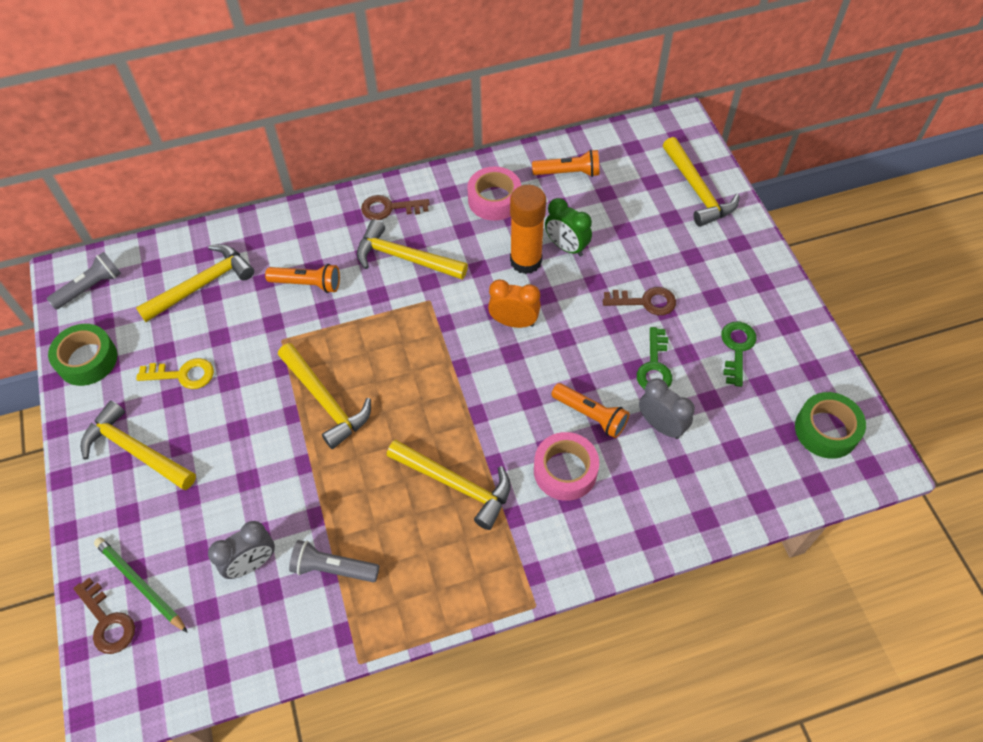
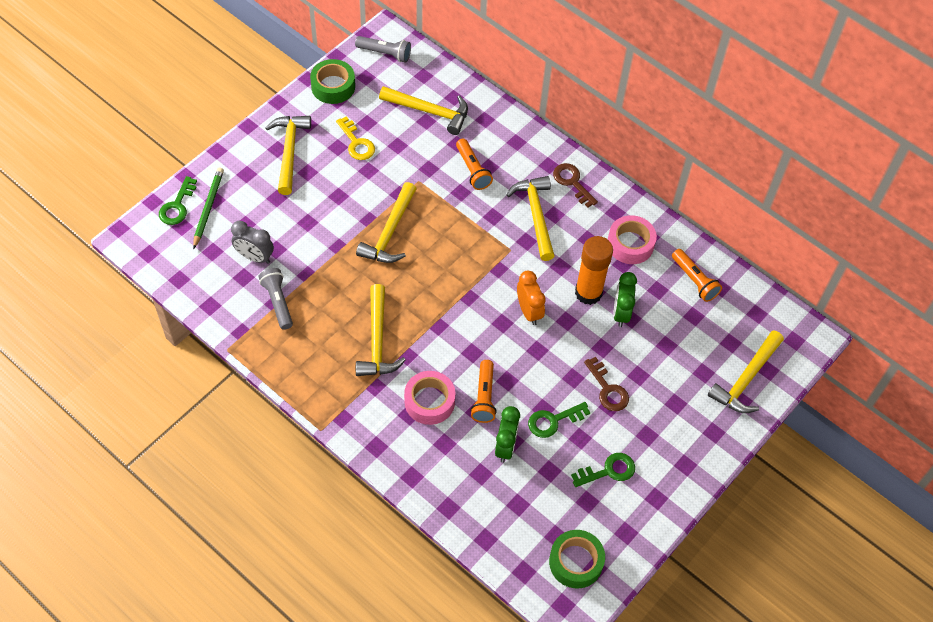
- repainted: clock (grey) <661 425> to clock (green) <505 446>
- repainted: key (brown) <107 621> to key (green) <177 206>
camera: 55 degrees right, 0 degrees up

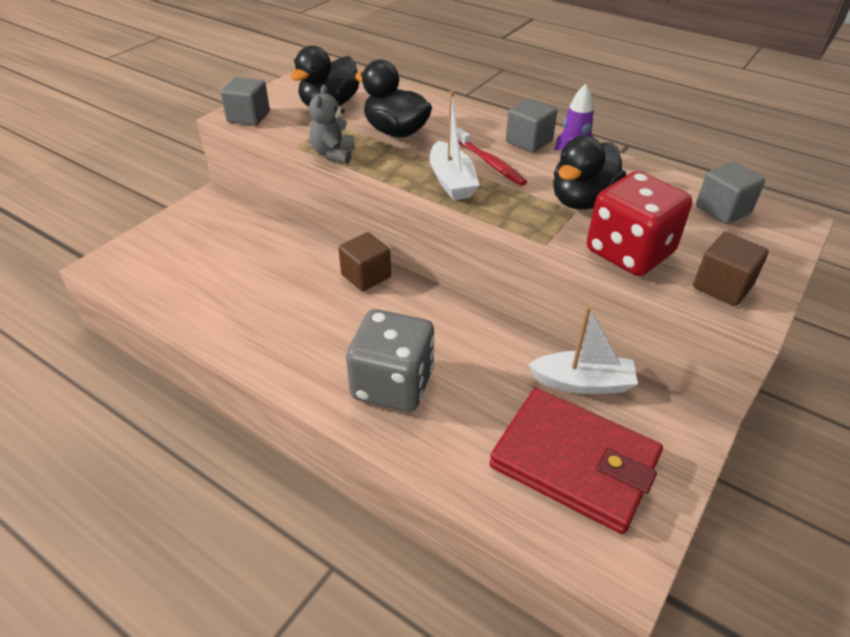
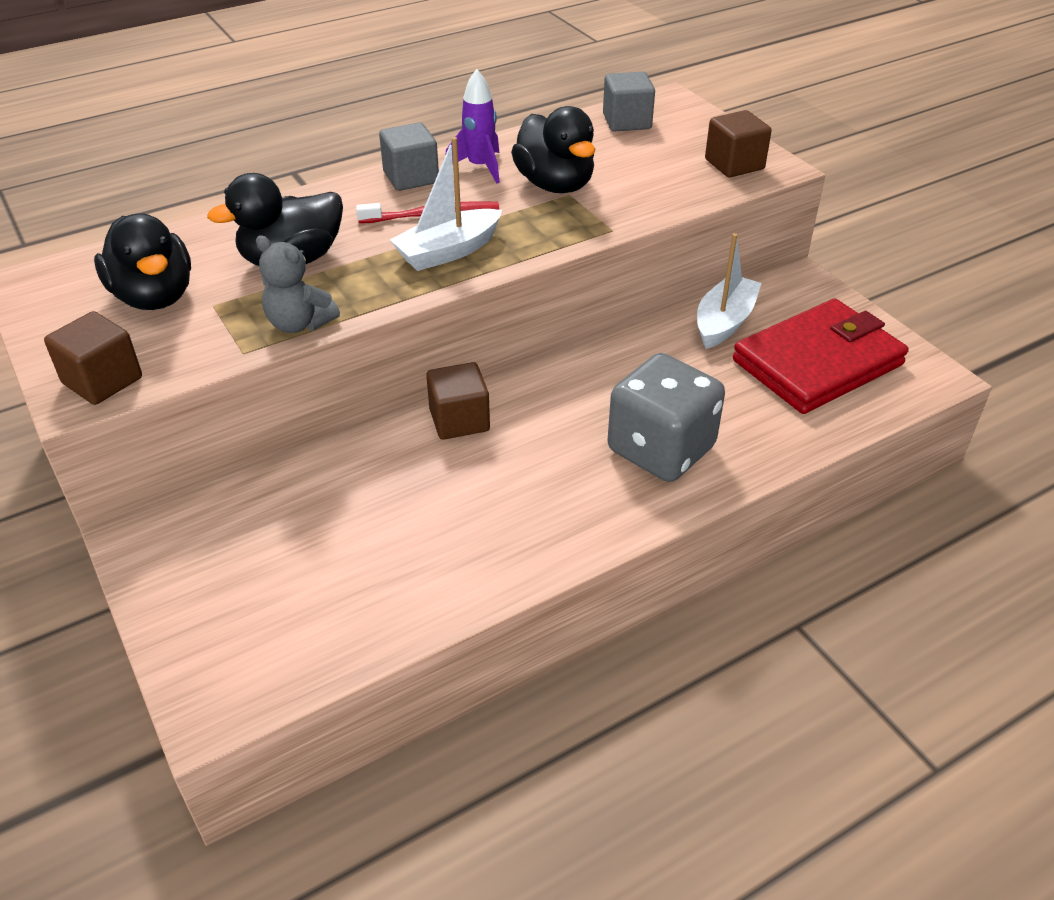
- repainted: cube (grey) <248 117> to cube (brown) <102 381>
- rotated: boat (white) <451 181> = <448 251> 135 degrees clockwise
- gone: dice (red) <629 252>
camera: 65 degrees left, 0 degrees up

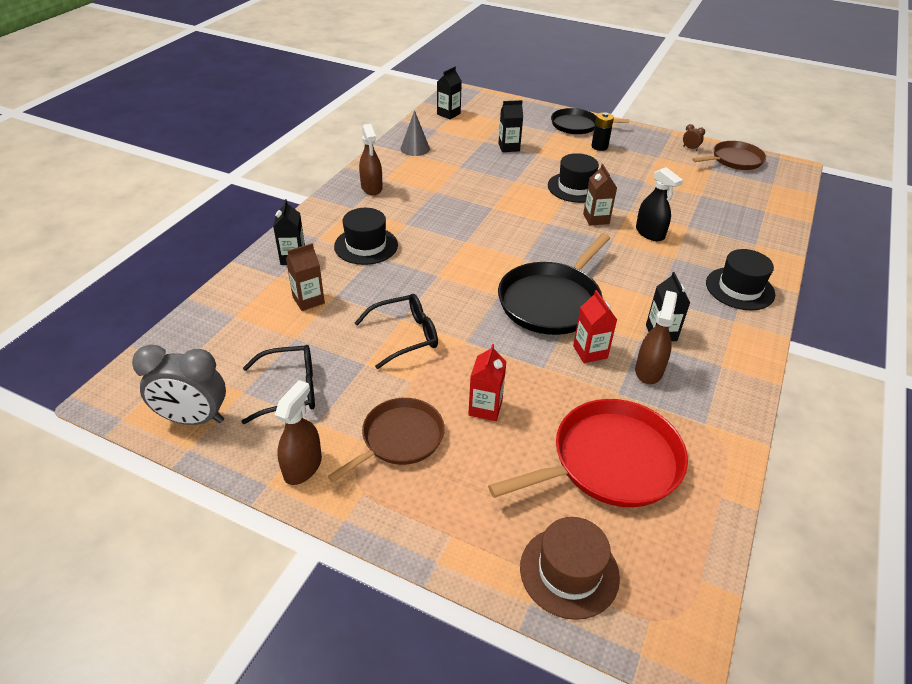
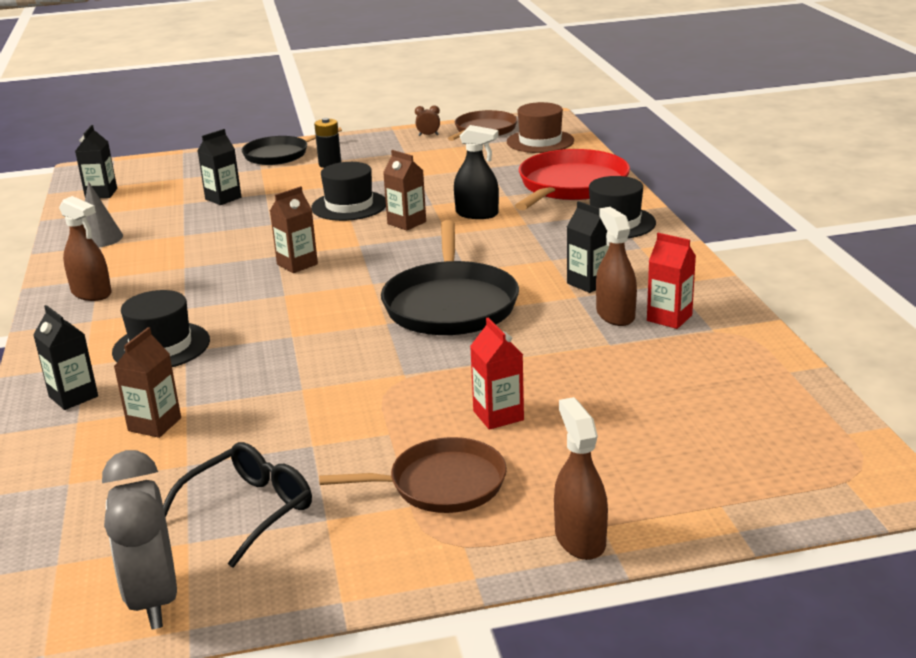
- shifted: carton (red) <590 352> to <669 318>
- gone: glasses (black) <405 336>
- rotated: clock (grey) <193 419> = <154 599> 105 degrees clockwise
- shifted: spray bottle (brown) <302 466> to <580 539>
- rotated: pan (brown) <399 439> = <441 484> 75 degrees clockwise
- shifted: pan (red) <610 462> to <570 186>
- shifted: hat (brown) <569 572> to <540 141>
- new: carton (brown) <297 264>
camera: 35 degrees left, 15 degrees down

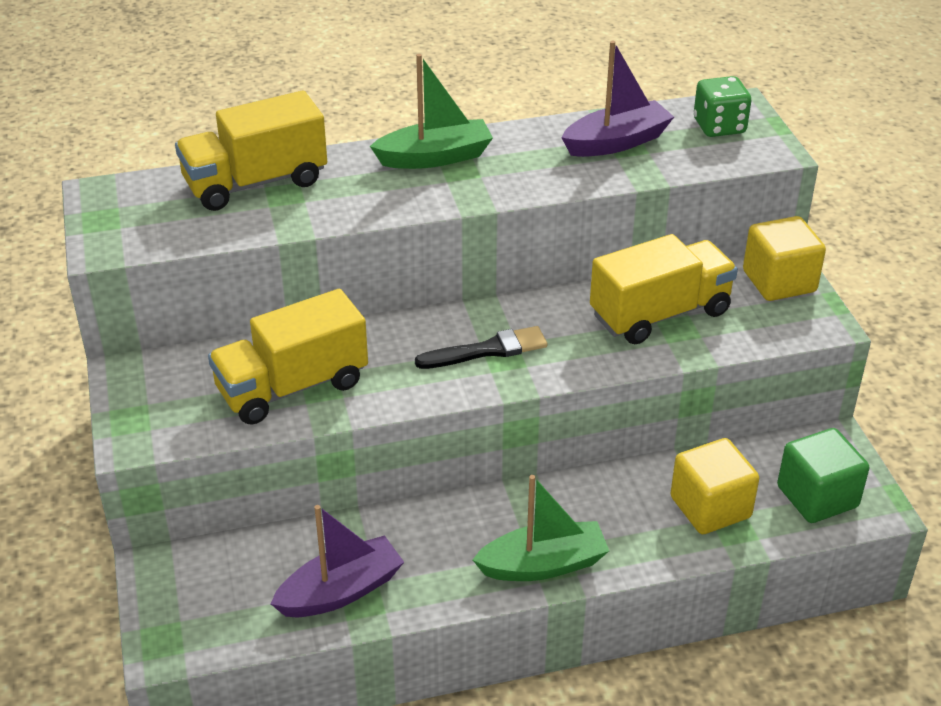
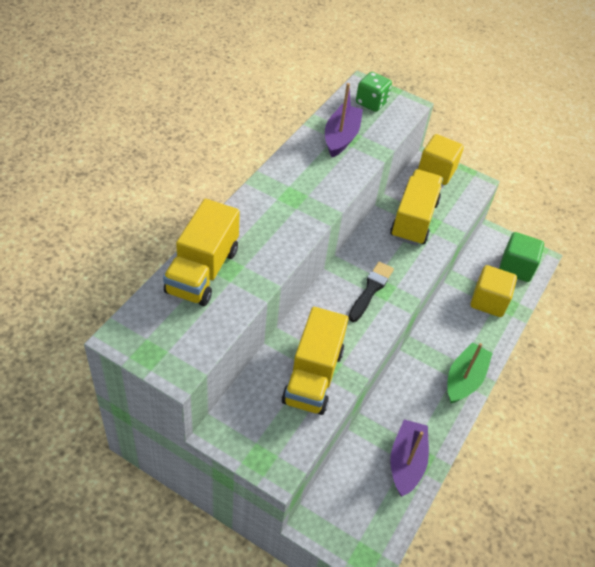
- gone: boat (green) <435 157>
camera: 50 degrees left, 10 degrees up

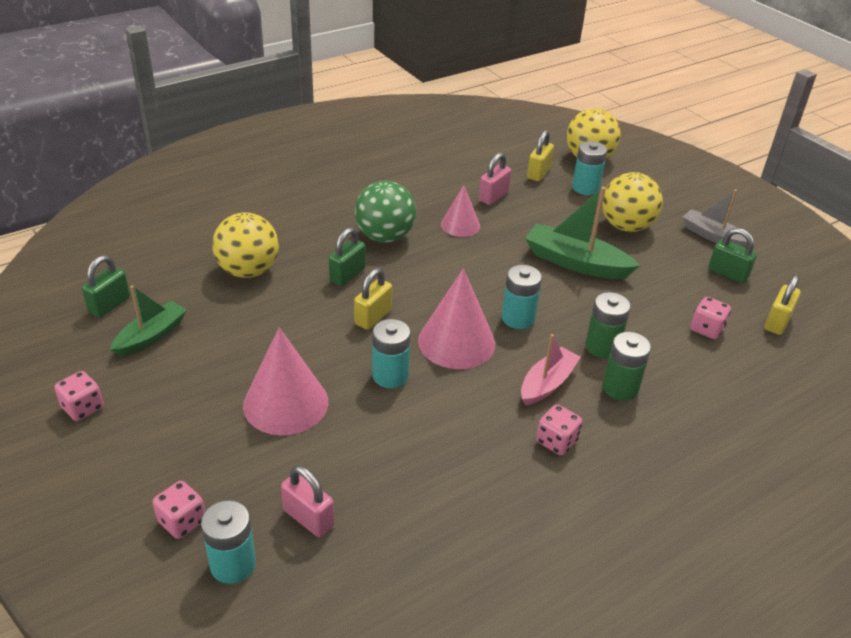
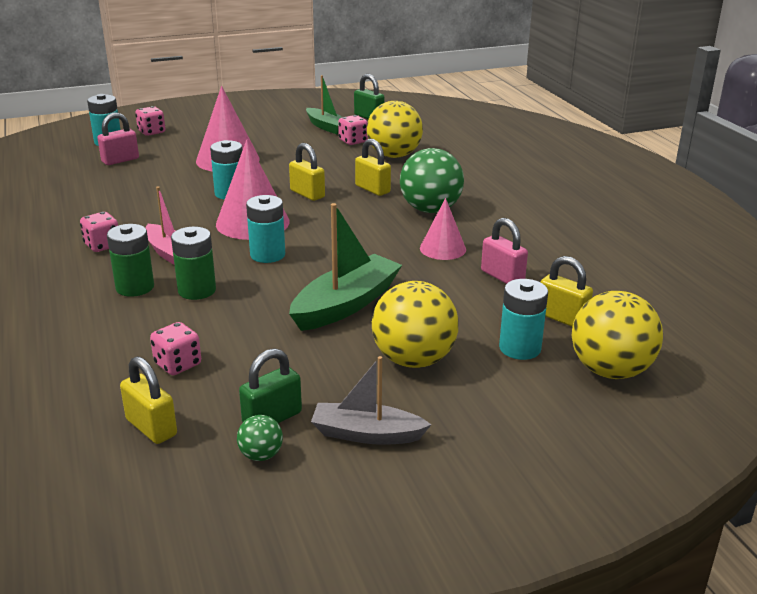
- rotated: boat (grey) <712 236> = <367 434> 135 degrees counterclockwise
- repainted: padlock (green) <347 275> to padlock (yellow) <372 189>
- shifted: dice (pink) <83 408> to <353 141>
- new: ball (green) <261 455>
camera: 105 degrees right, 10 degrees down

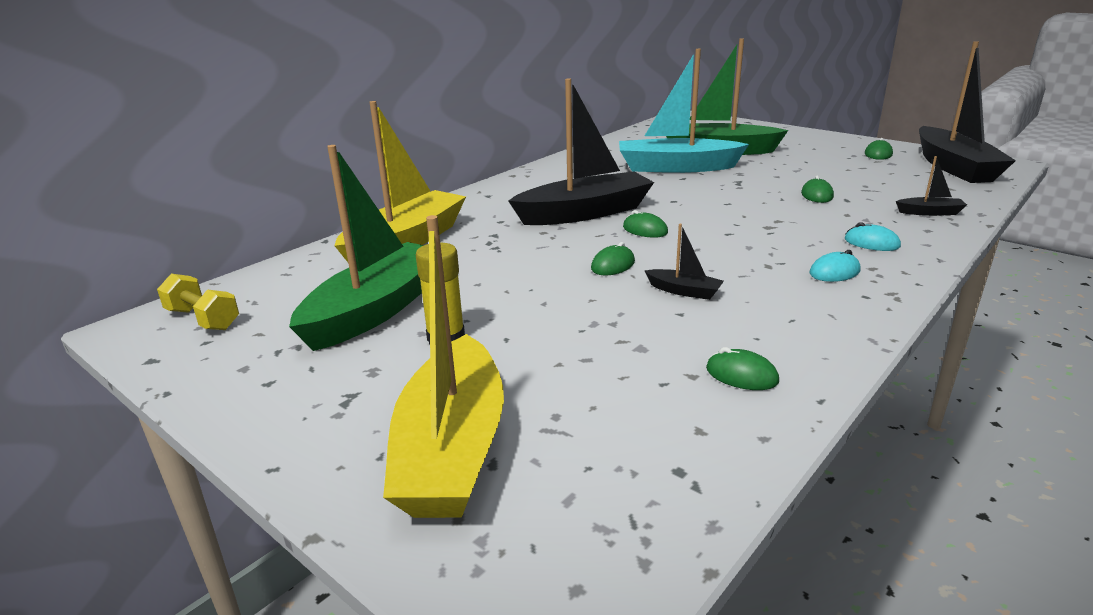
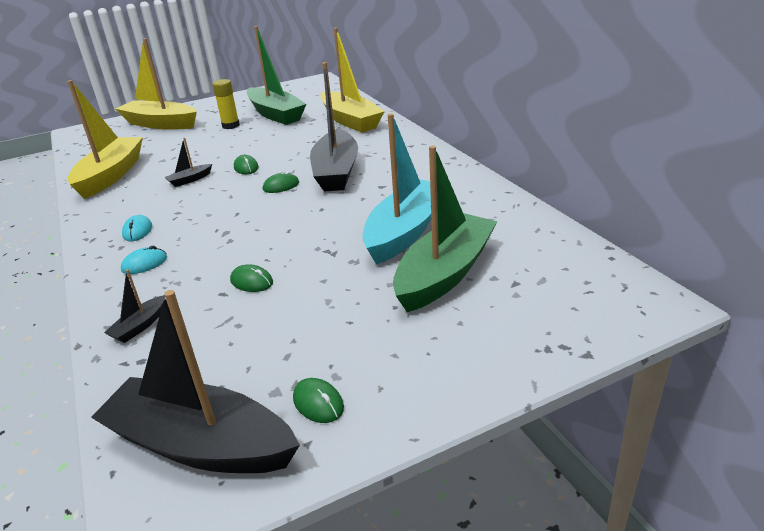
- gone: dumbbell (yellow) <203 319>
- swapped: mouse (green) <741 375> to boat (yellow) <111 175>
camera: 115 degrees right, 5 degrees up

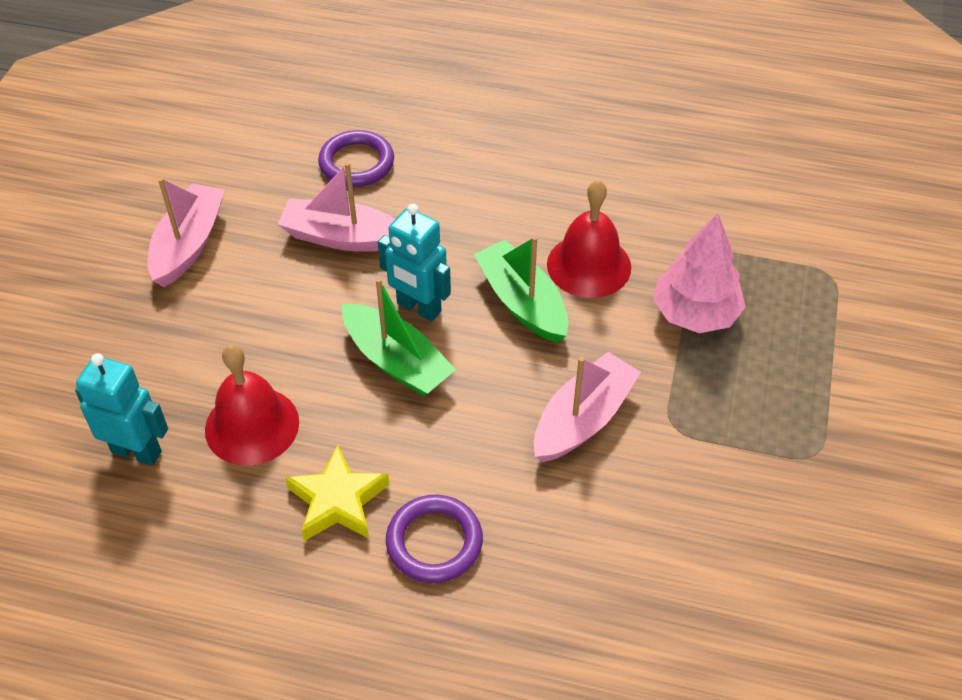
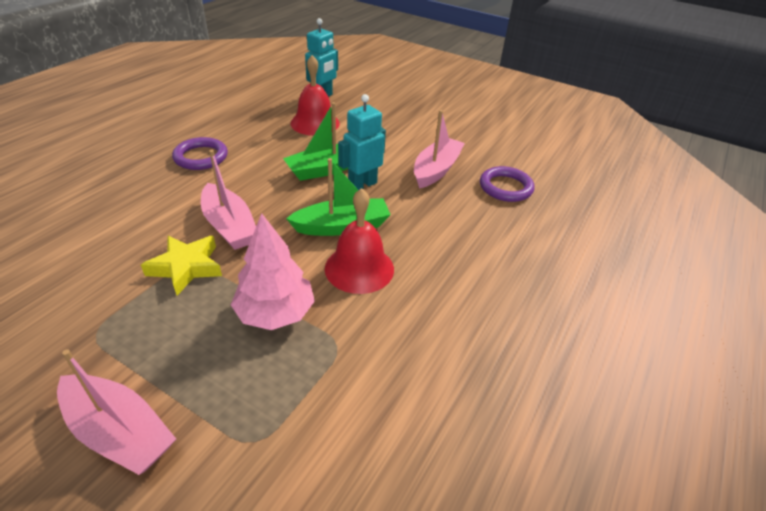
- shifted: boat (pink) <188 244> to <119 432>
- shifted: star (yellow) <338 501> to <186 267>
camera: 105 degrees right, 10 degrees down

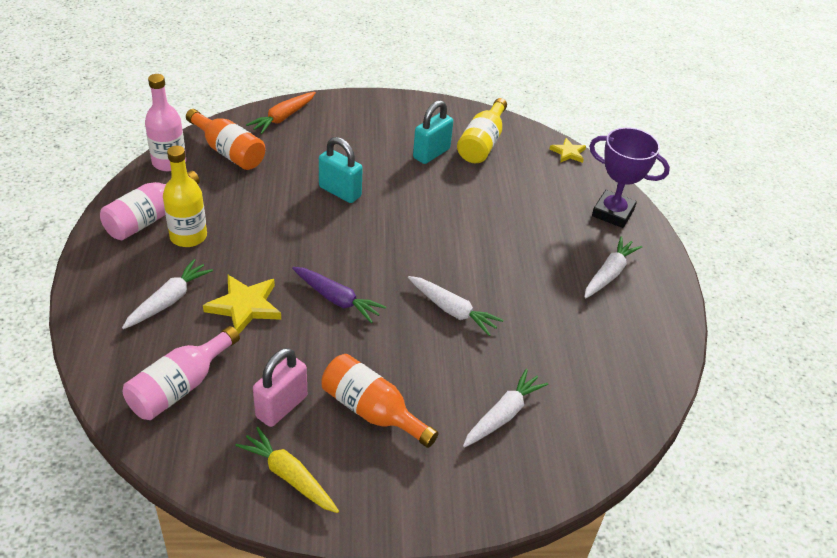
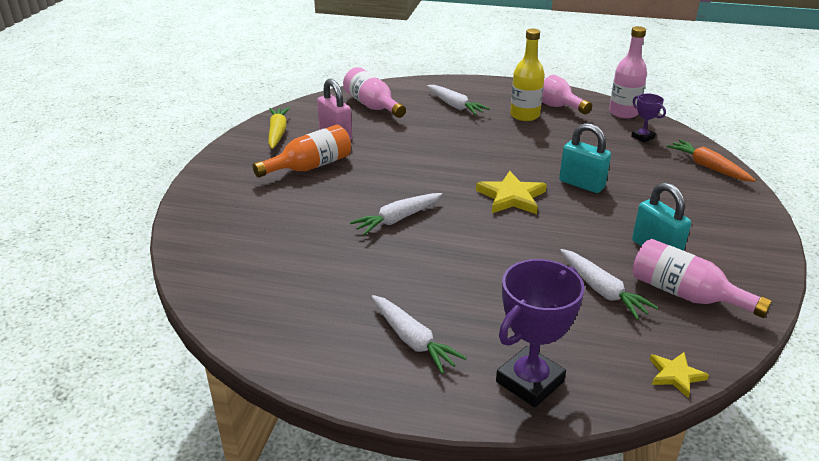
- repainted: bottle (yellow) <482 143> to bottle (pink) <685 294>
- swapped: bottle (orange) <229 152> to trophy (purple) <642 137>
- rotated: padlock (turquoise) <340 192> = <581 184> 75 degrees clockwise
- gone: carrot (purple) <337 299>
- shifted: star (yellow) <245 306> to <511 197>
- shifted: carrot (white) <503 415> to <602 290>
- rotated: carrot (yellow) <289 476> = <277 133> 60 degrees counterclockwise
camera: 110 degrees right, 10 degrees down

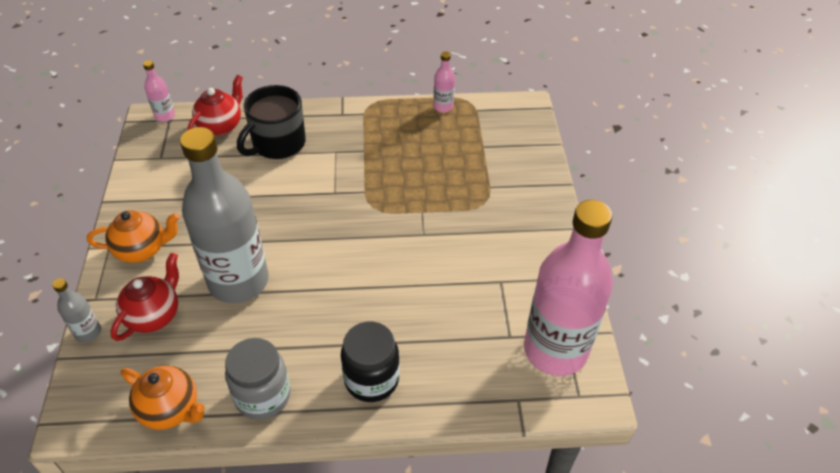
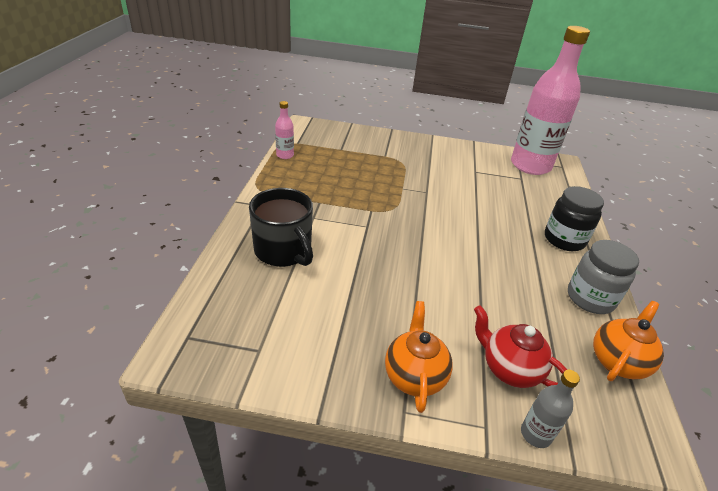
- gone: bottle (pink) <165 116>
- gone: teapot (red) <221 126>
- gone: bottle (grey) <238 281>
camera: 80 degrees left, 10 degrees down

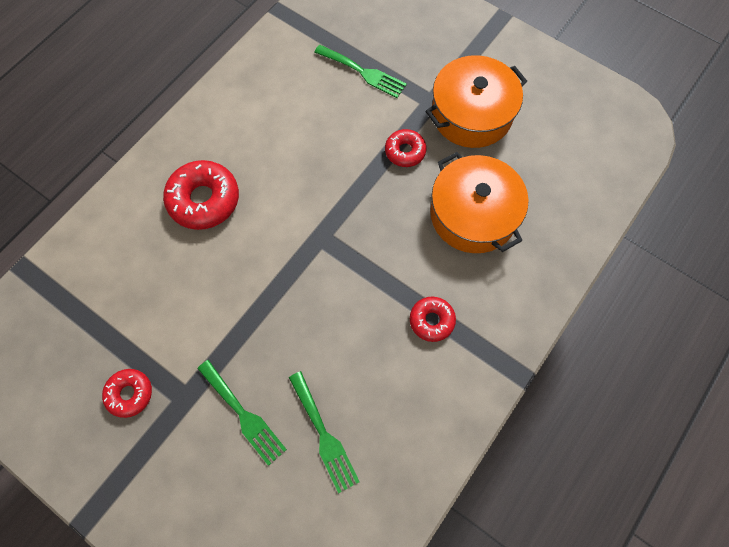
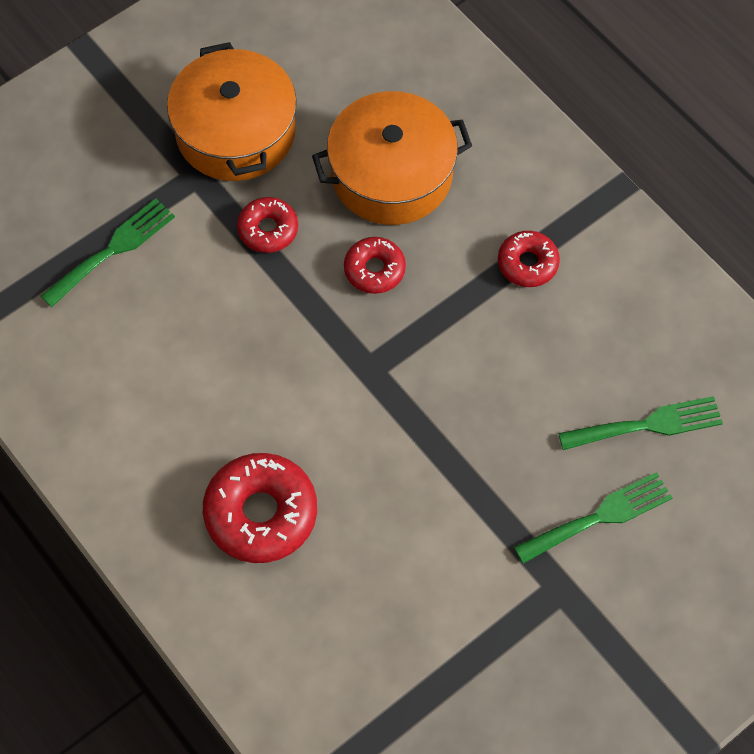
- shifted: donut (red) <130 394> to <374 270>
camera: 75 degrees left, 5 degrees down

